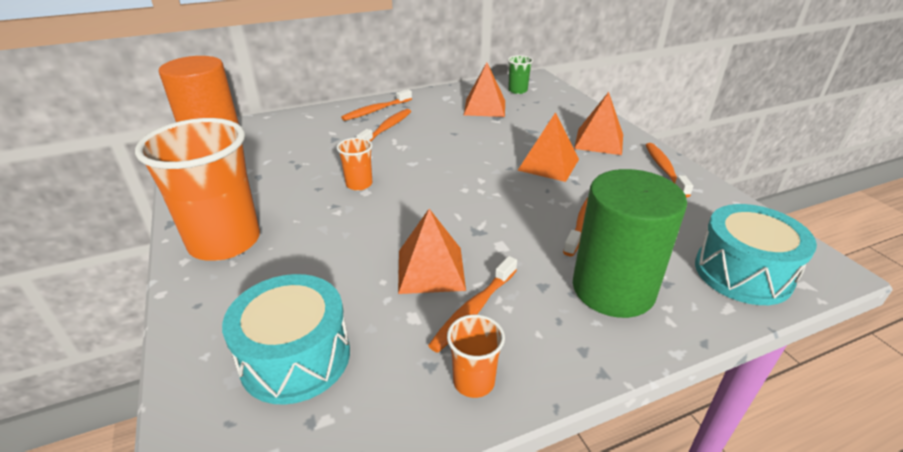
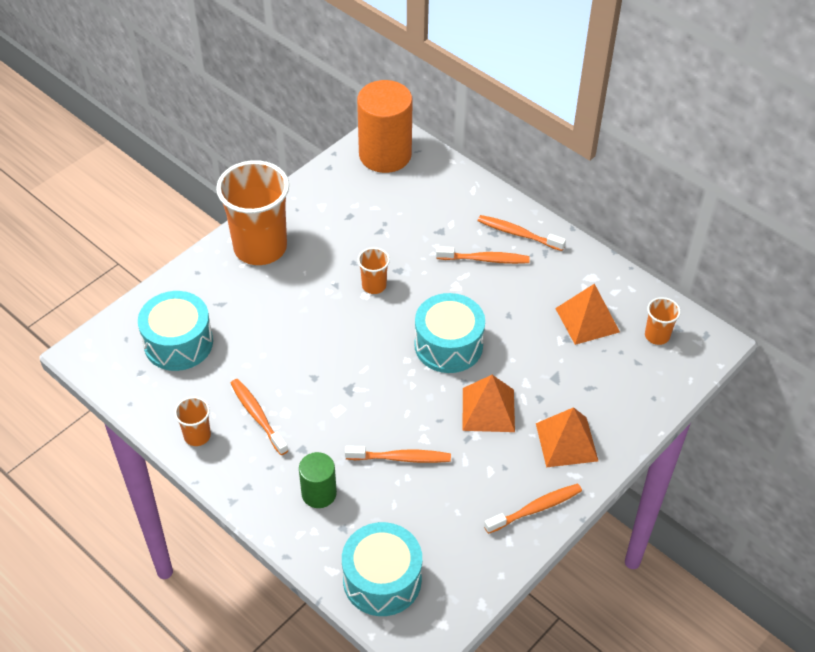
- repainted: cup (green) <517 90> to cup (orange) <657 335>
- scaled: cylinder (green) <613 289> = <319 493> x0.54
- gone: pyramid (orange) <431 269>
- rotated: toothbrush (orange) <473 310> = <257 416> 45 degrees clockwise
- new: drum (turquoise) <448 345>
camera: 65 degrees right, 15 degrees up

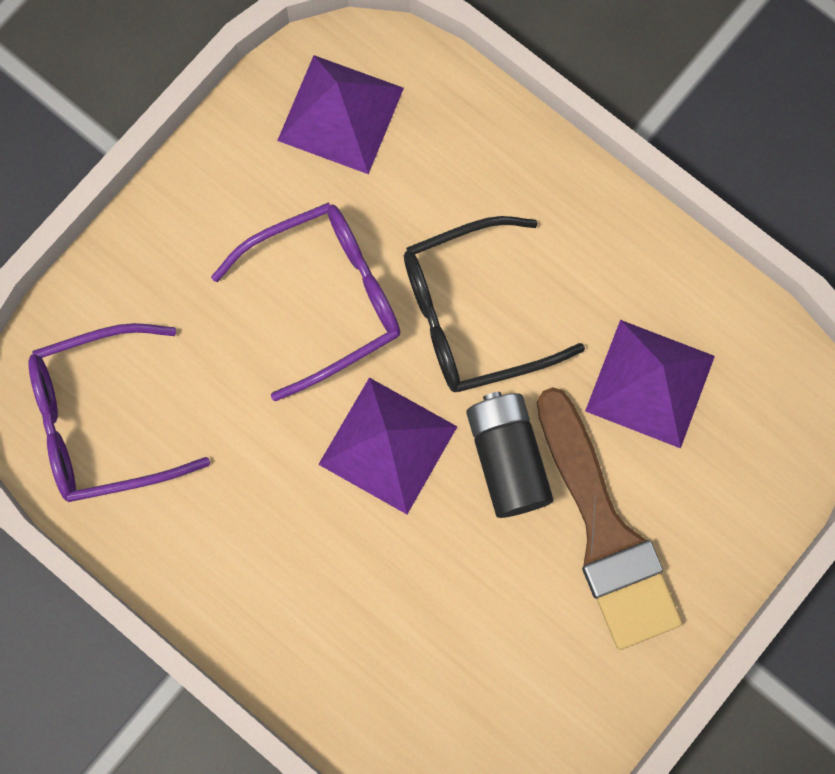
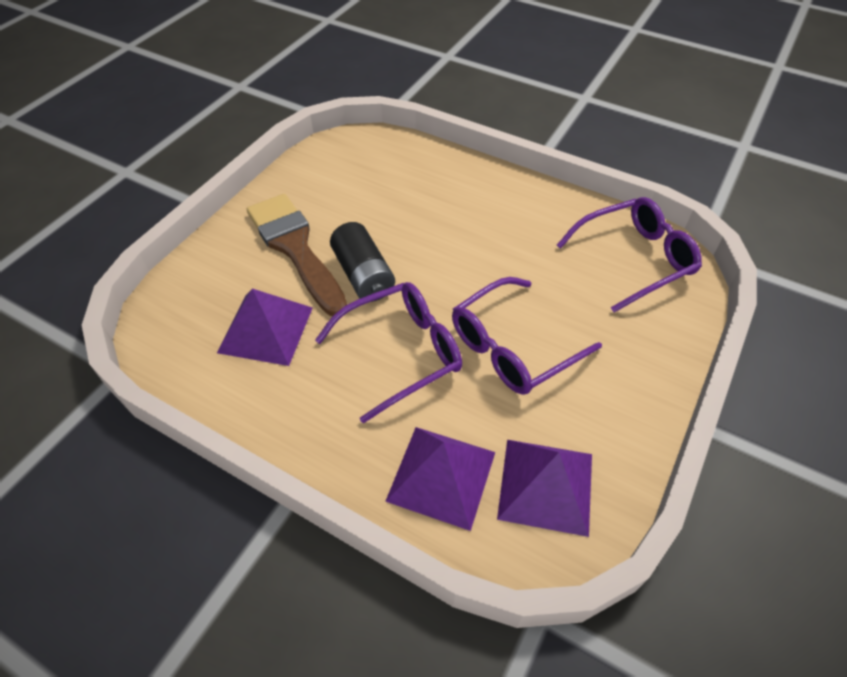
- repainted: glasses (black) <474 314> to glasses (purple) <400 353>
- shifted: pyramid (purple) <387 445> to <441 476>
camera: 170 degrees right, 25 degrees down

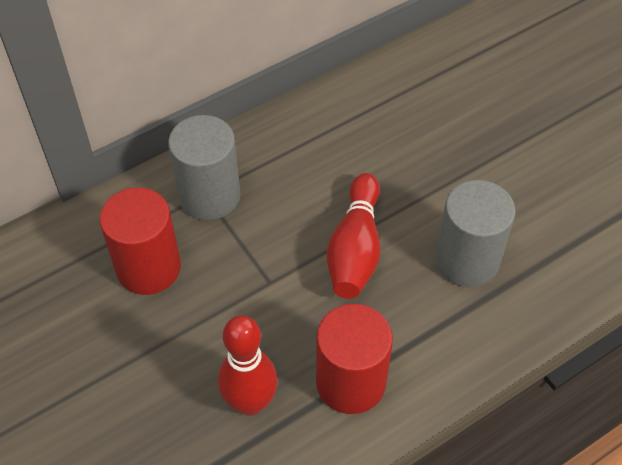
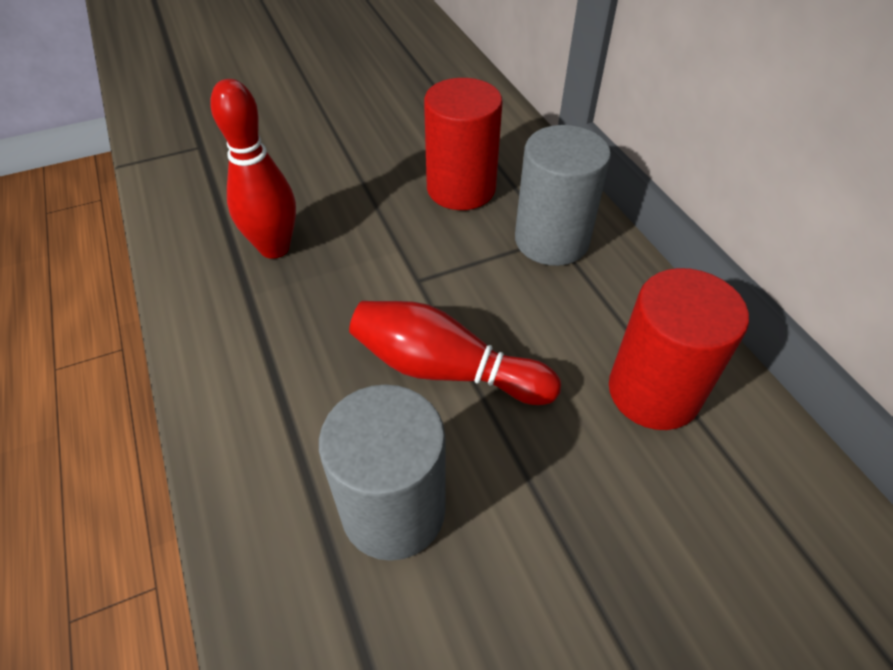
- shifted: cylinder (red) <350 382> to <653 392>
camera: 100 degrees right, 5 degrees down

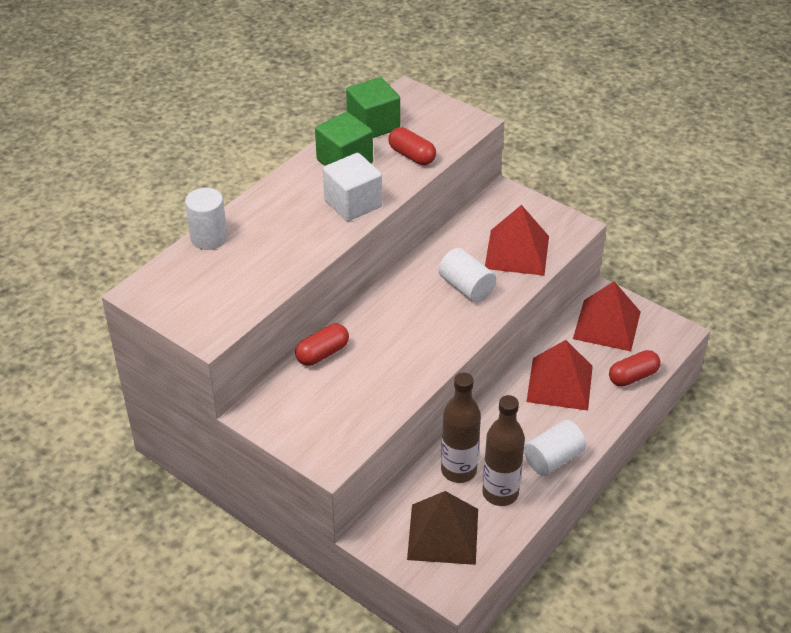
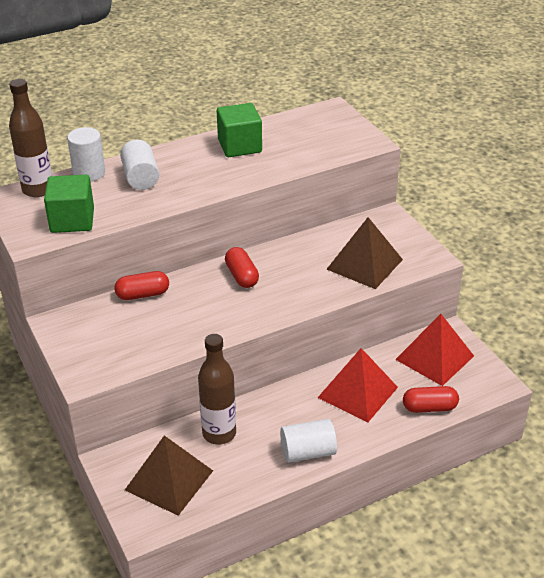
- shifted: cube (green) <373 125> to <72 220>
- shifted: capsule (red) <412 156> to <242 276>
- gone: cube (white) <353 203>
- repainted: pyramid (red) <517 252> to pyramid (brown) <364 264>
- shifted: cylinder (white) <466 287> to <141 178>
- shifted: bottle (brown) <500 493> to <38 190>
camera: 25 degrees right, 5 degrees down

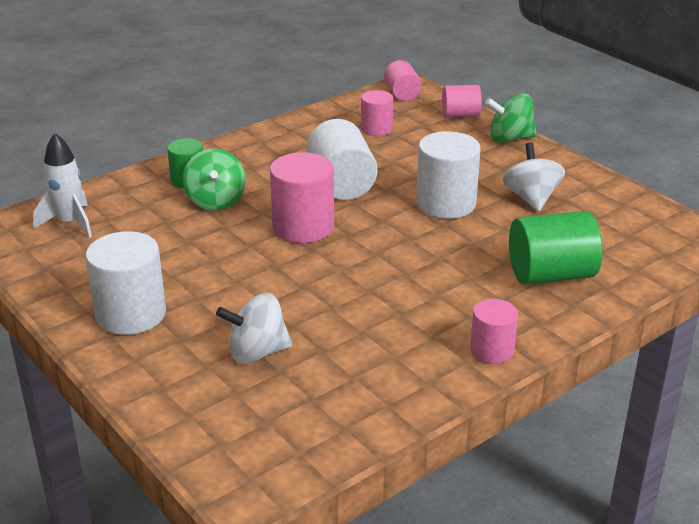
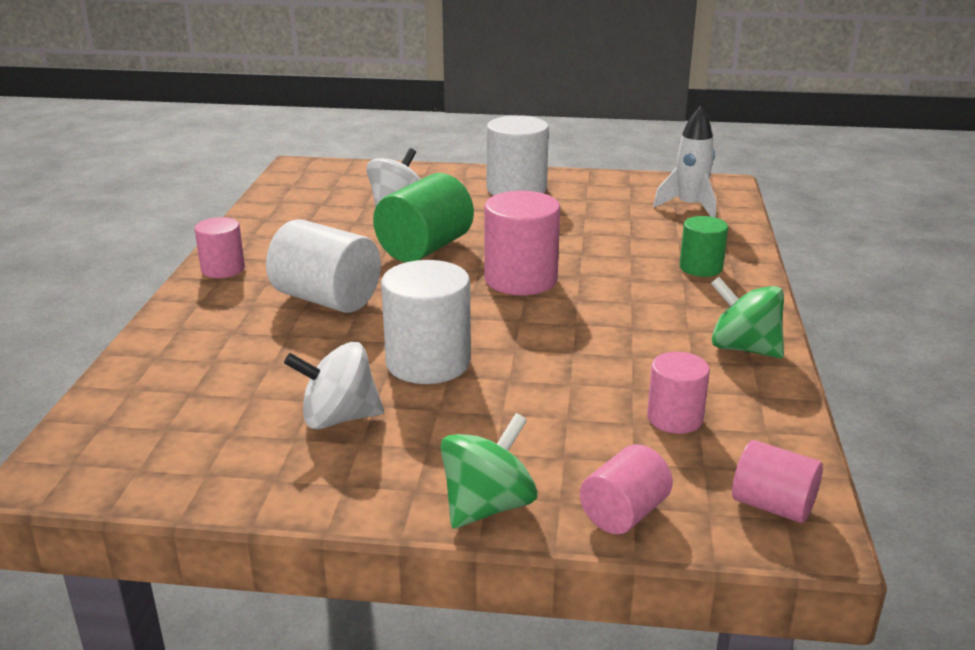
- shifted: cylinder (white) <341 184> to <326 299>
- rotated: spinning top (white) <531 198> = <338 418> 135 degrees clockwise
- shifted: spinning top (green) <216 201> to <743 348>
- shifted: cylinder (green) <551 275> to <425 248>
camera: 135 degrees right, 5 degrees down

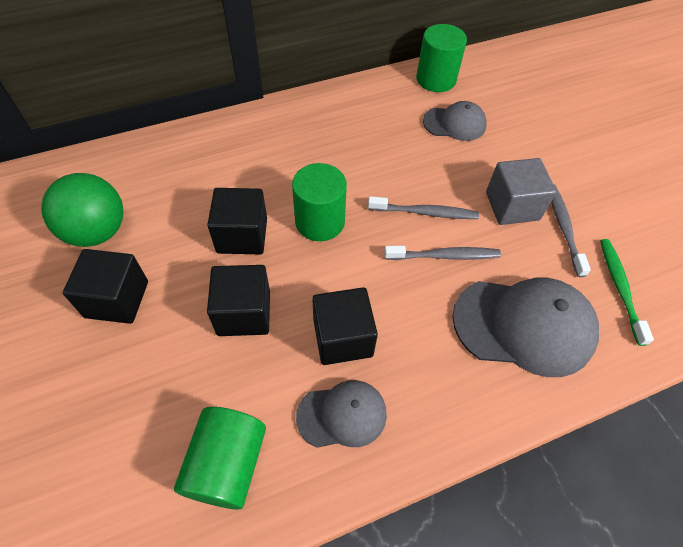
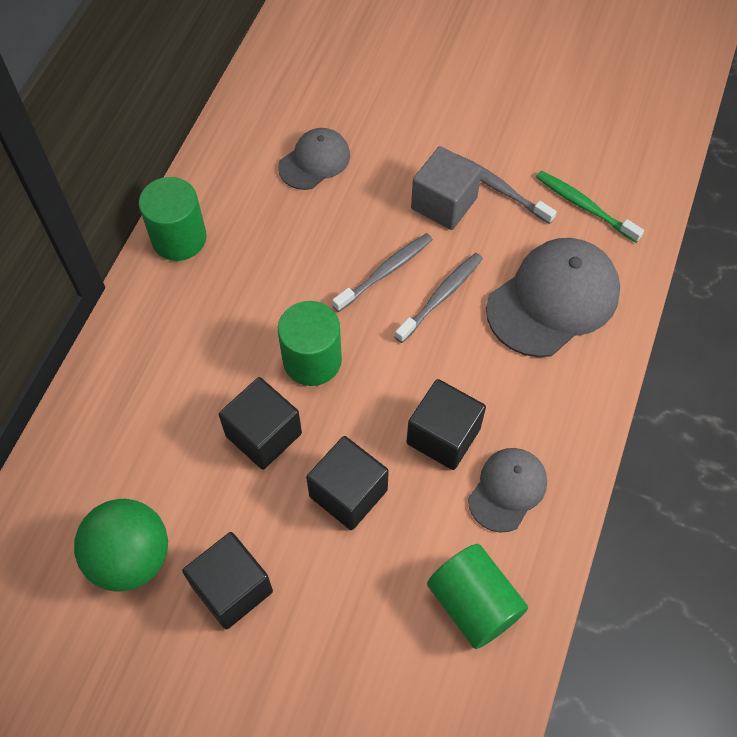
- shifted: cylinder (green) <436 79> to <179 238>
camera: 45 degrees left, 5 degrees up

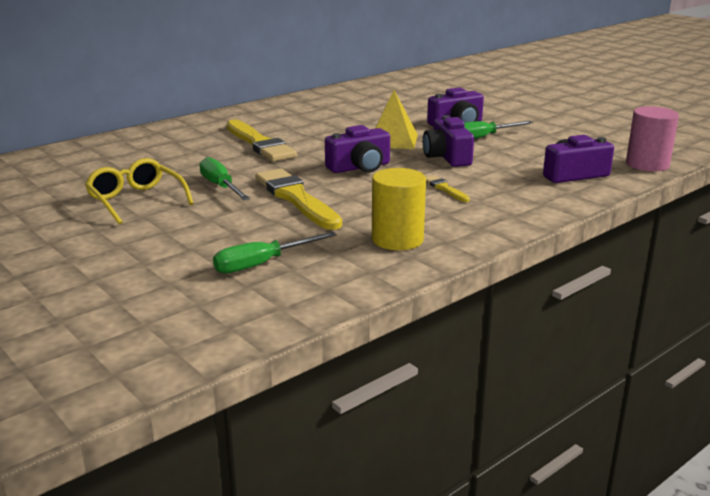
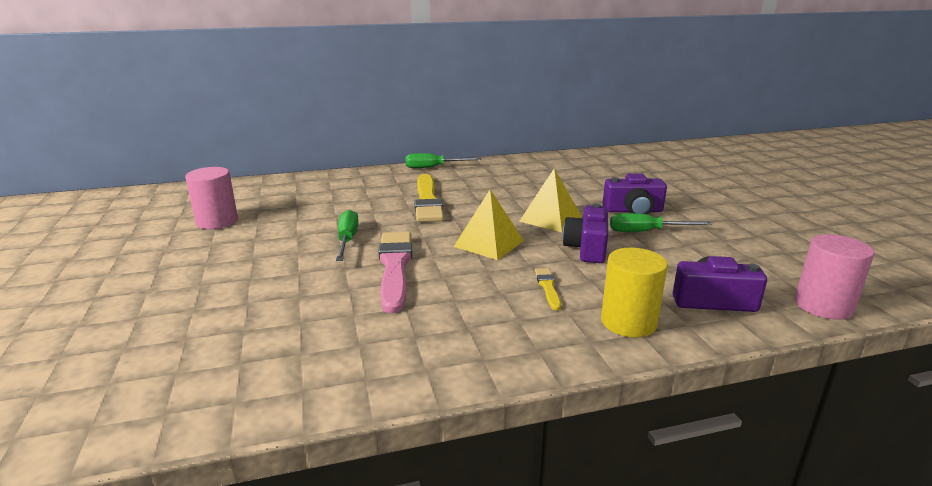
- swapped: camera (purple) <359 167> to pyramid (yellow) <488 243>
- gone: glasses (yellow) <136 200>
- repainted: brush (yellow) <296 198> to brush (pink) <395 267>
- shifted: cylinder (yellow) <397 239> to <628 322>
- shifted: screwdriver (green) <262 264> to <433 167>
- new: cylinder (pink) <217 221>
camera: 25 degrees right, 0 degrees up

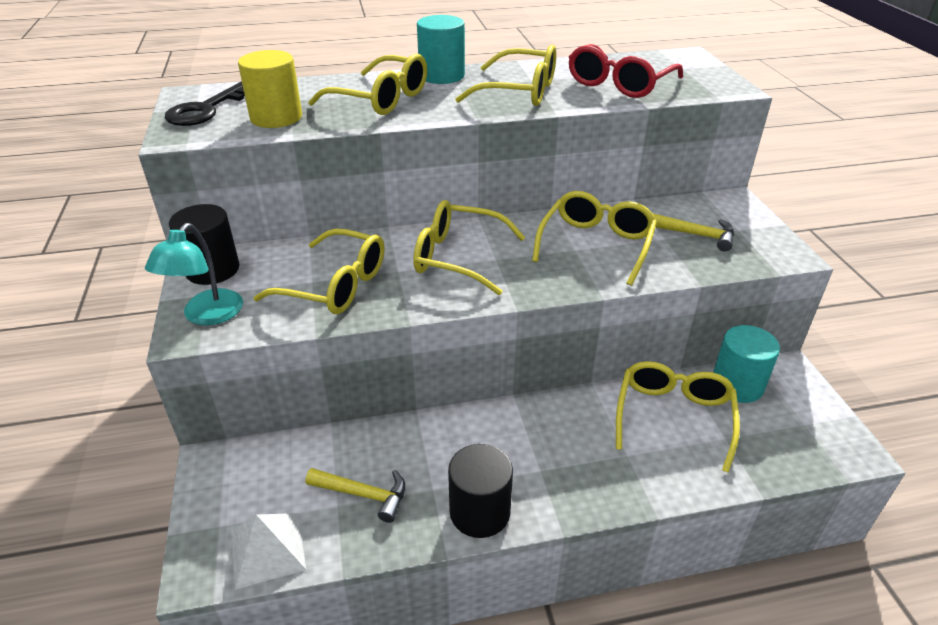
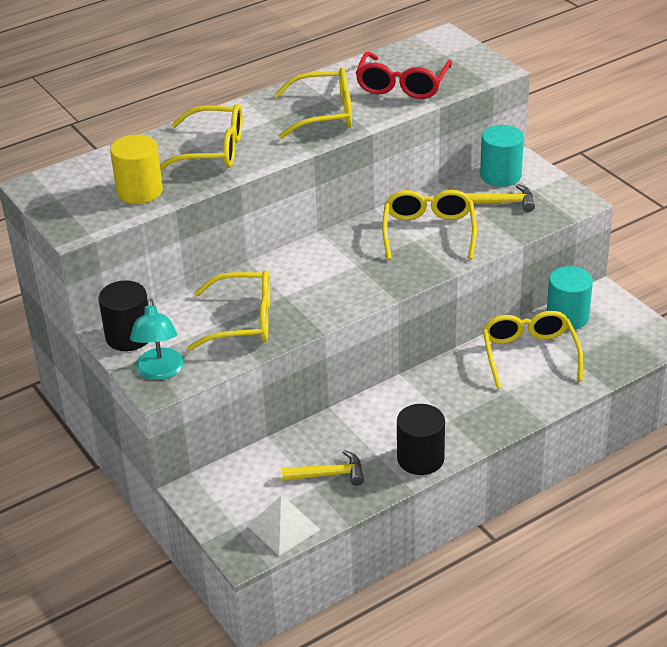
- shifted: cylinder (turquoise) <442 76> to <500 175>
- gone: key (black) <207 109>
- gone: glasses (yellow) <457 257>
camera: 20 degrees left, 0 degrees up

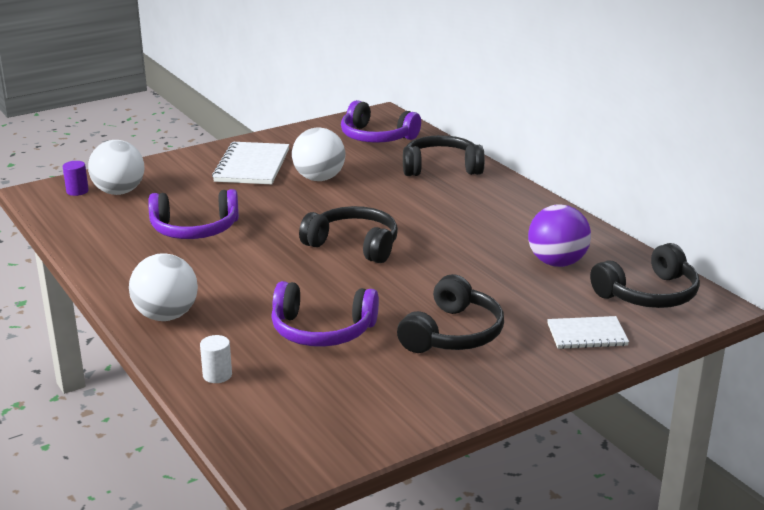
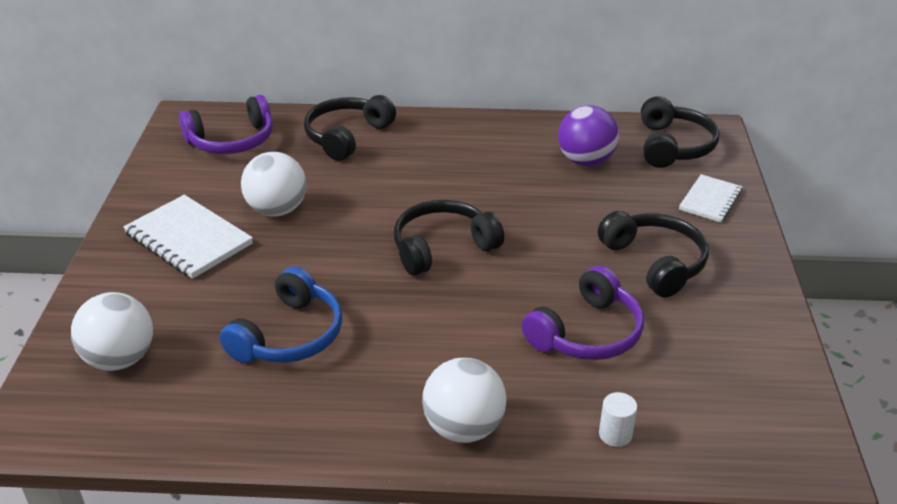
- gone: cylinder (purple) <77 191>
- repainted: headphones (purple) <194 229> to headphones (blue) <289 335>
camera: 55 degrees left, 10 degrees up

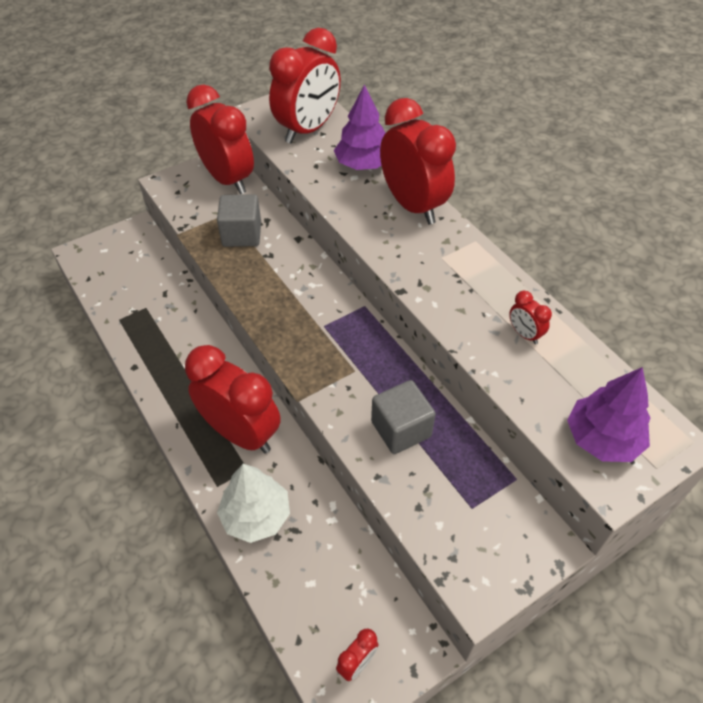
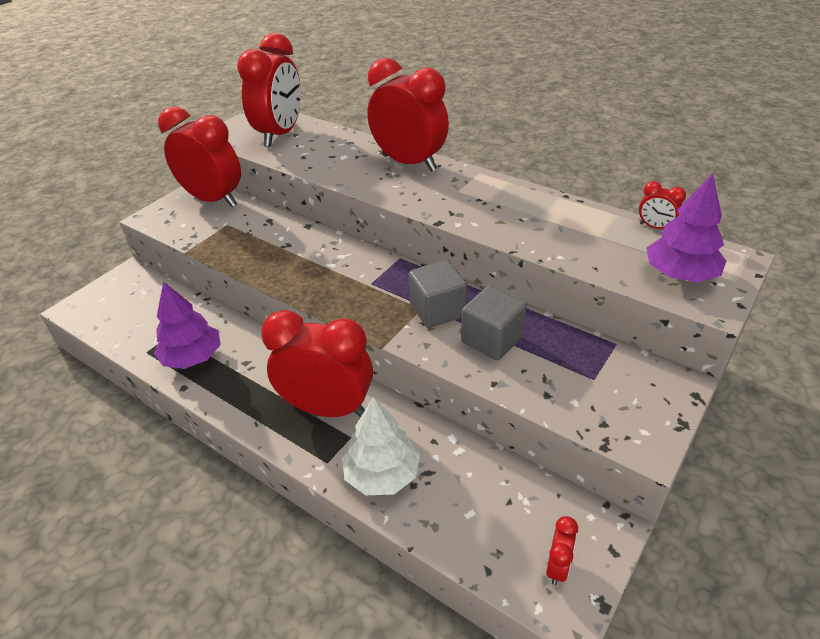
- shifted: tree (purple) <363 164> to <192 357>
- shifted: cube (grey) <242 234> to <437 310>
- shifted: clock (red) <524 334> to <655 227>
camera: 20 degrees left, 10 degrees down

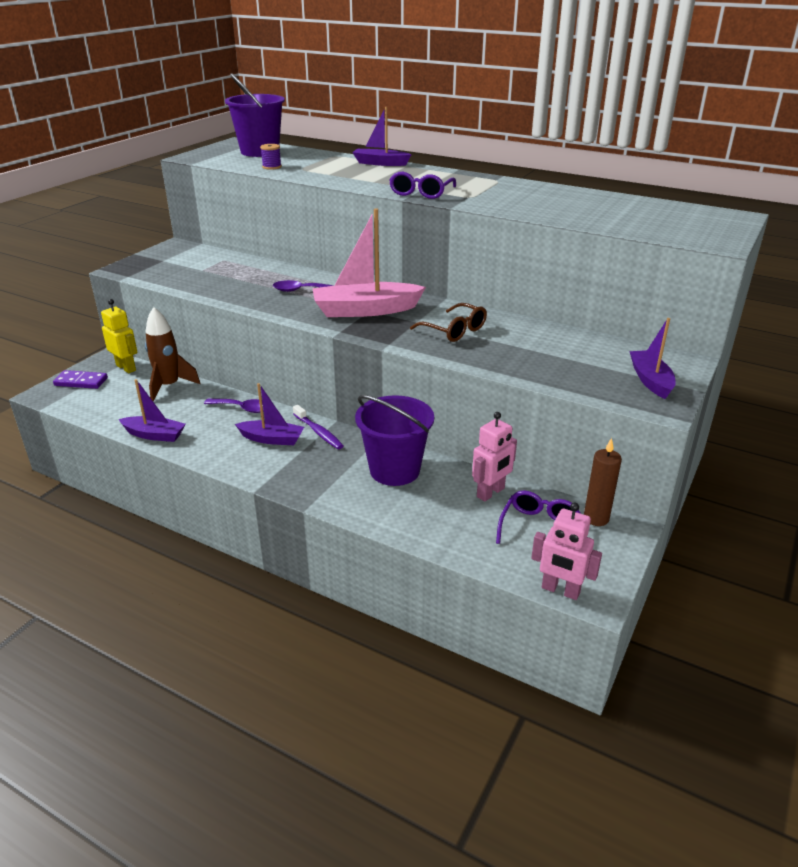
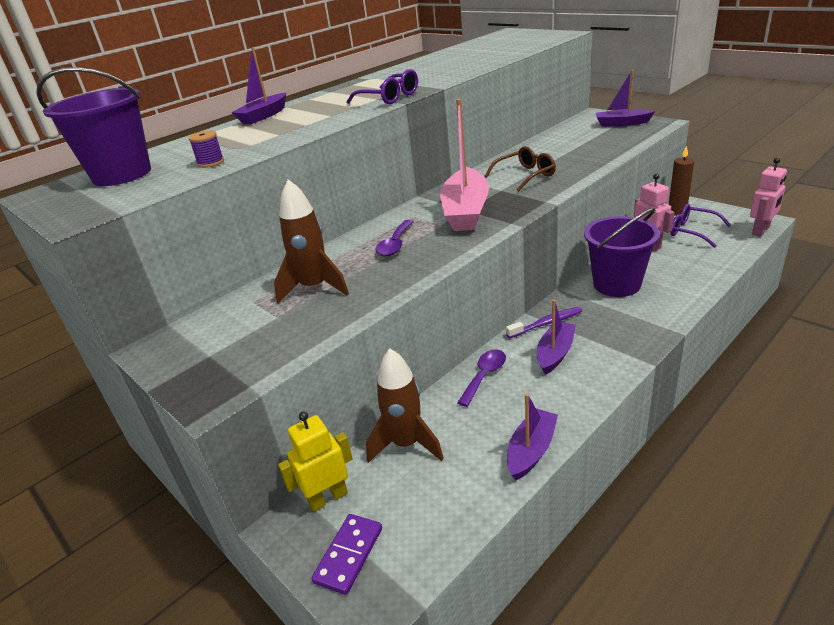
- new: rocket (brown) <314 288>
camera: 70 degrees left, 0 degrees up

